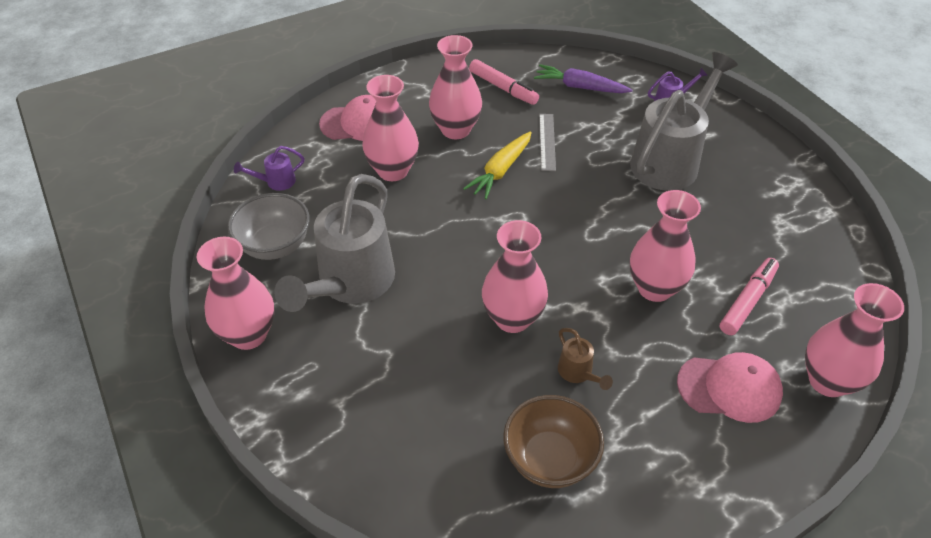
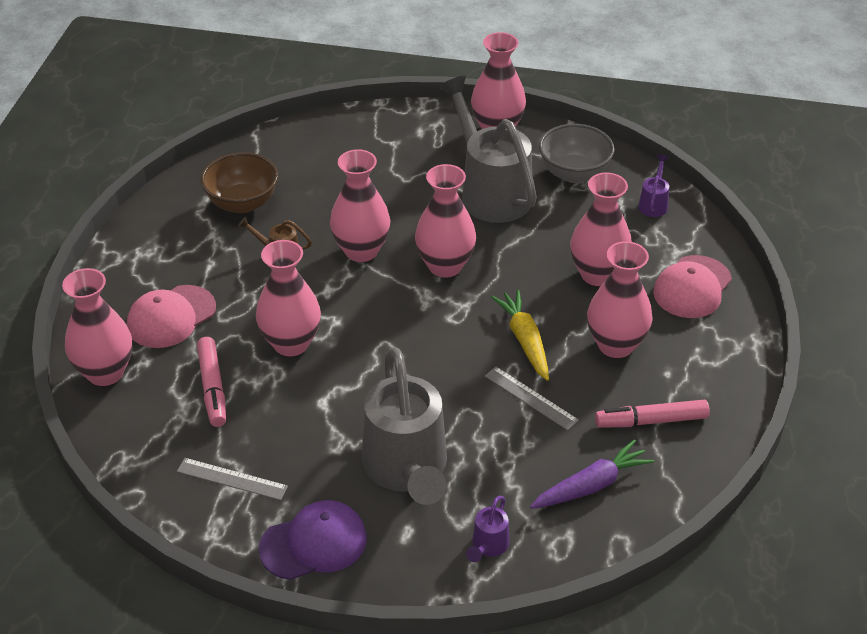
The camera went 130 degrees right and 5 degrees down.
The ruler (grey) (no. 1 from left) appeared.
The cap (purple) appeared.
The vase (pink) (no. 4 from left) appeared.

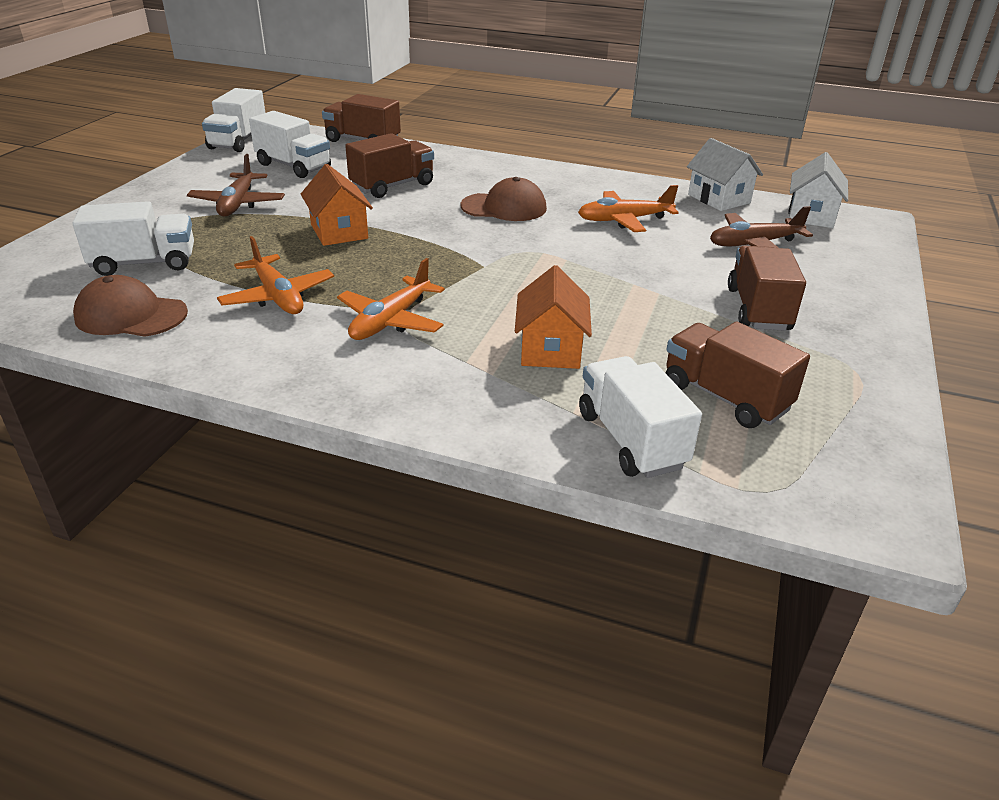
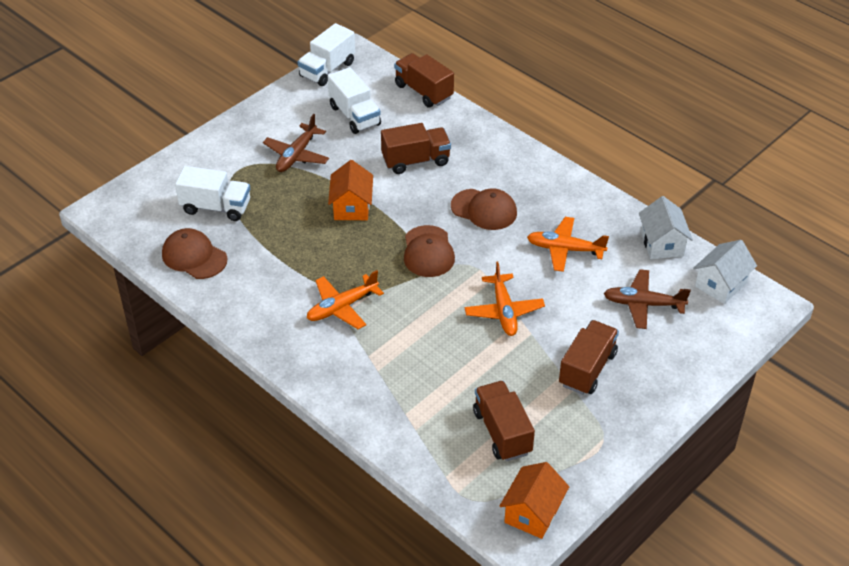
The camera went 25 degrees right and 10 degrees up.
The cap (brown) (no. 2 from left) appeared.
The plane (orange) (no. 1 from left in the first image) moved.
The house (orange) (no. 2 from left) moved.
The truck (white) (no. 4 from left) disappeared.

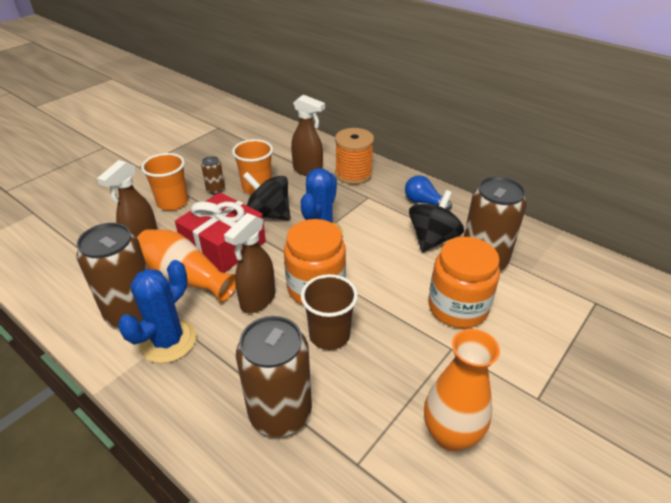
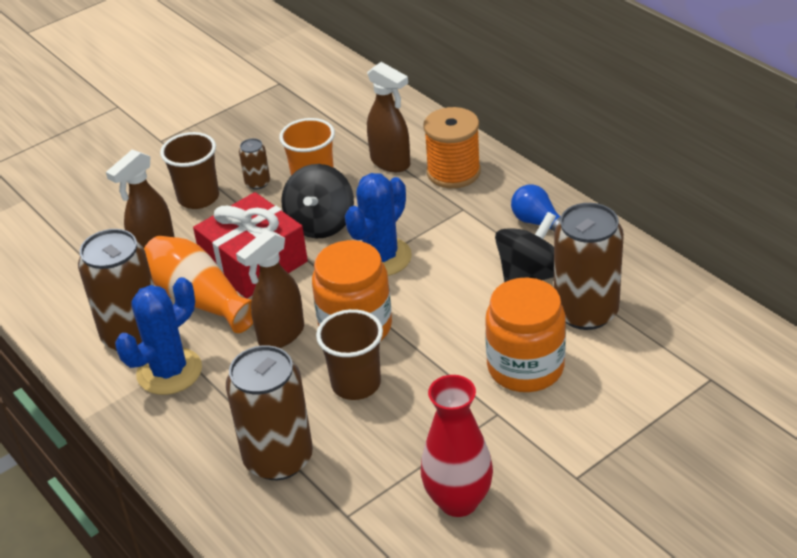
The camera went 15 degrees right and 0 degrees up.
The cup (orange) (no. 1 from left) became the cup (brown) (no. 1 from left).
The spinning top (black) (no. 1 from left) turned 120 degrees counterclockwise.
The vase (orange) (no. 2 from left) became the vase (red).

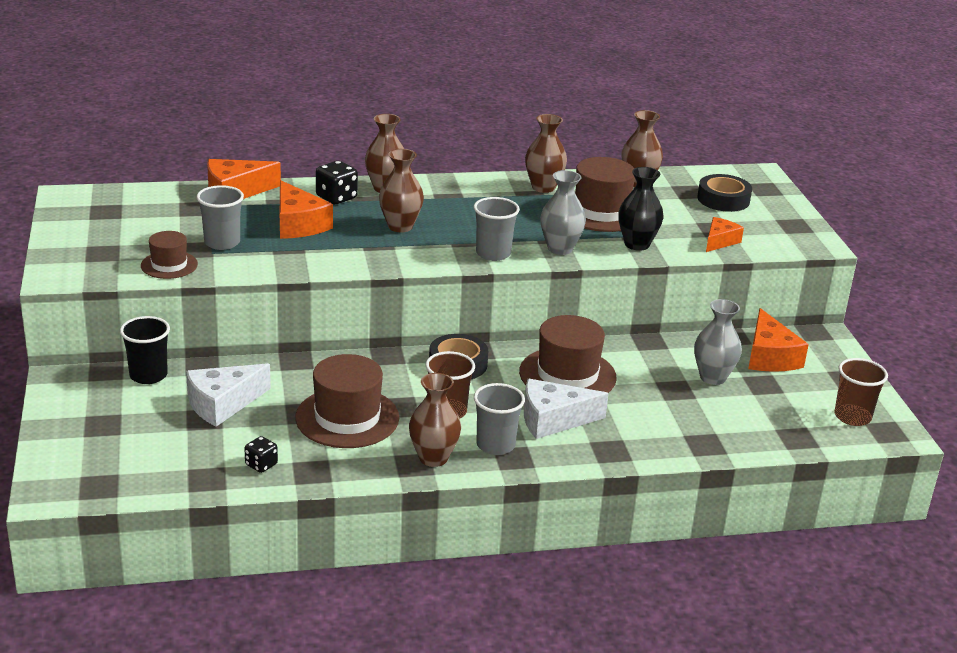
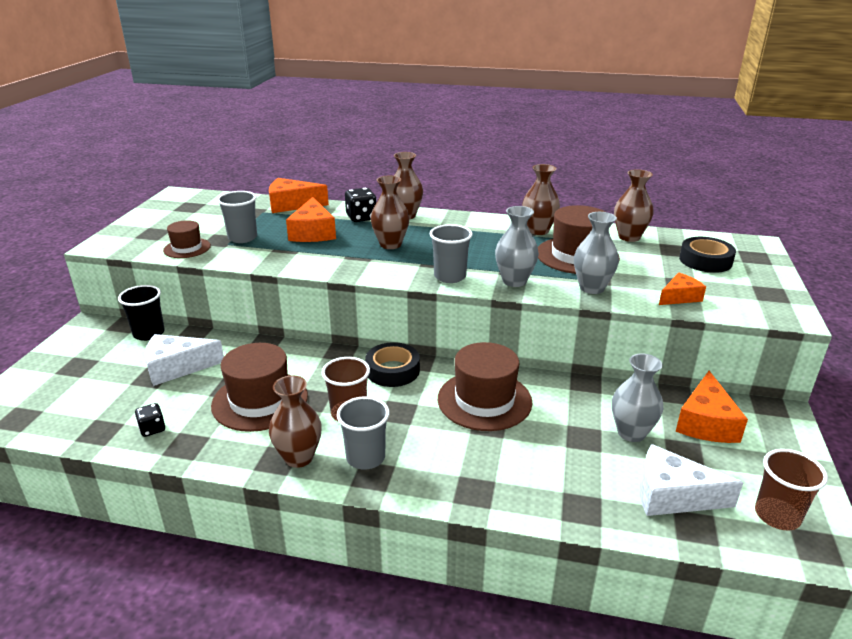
The camera went 25 degrees right and 0 degrees up.
The vase (black) became the vase (grey) (no. 2 from left).
The cheese (white) (no. 2 from left) moved.

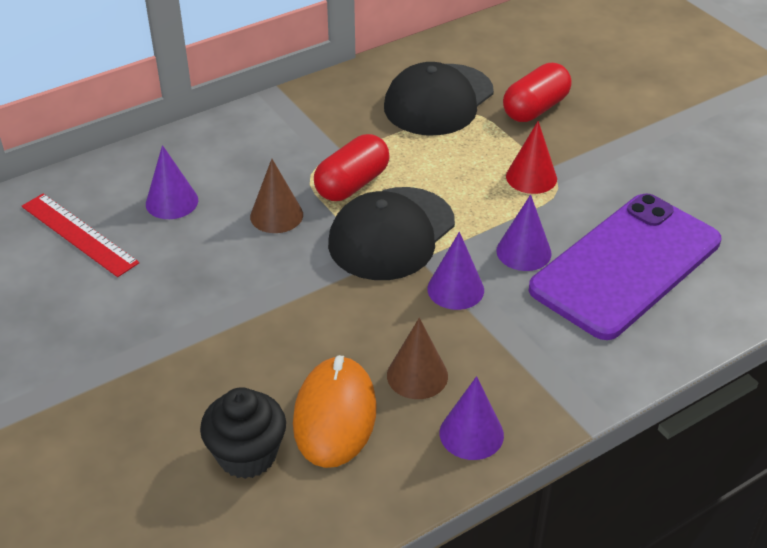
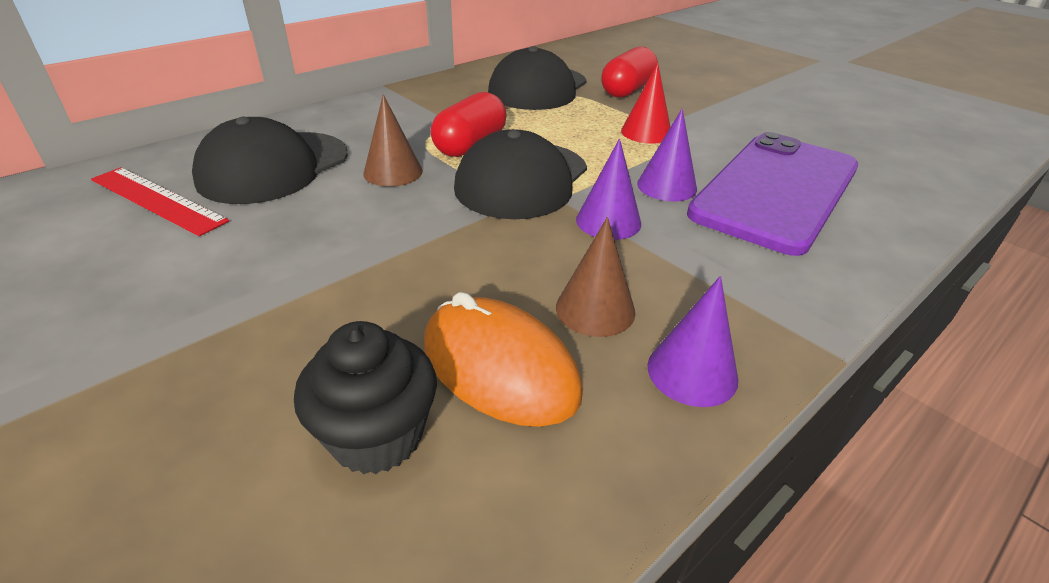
The camera went 10 degrees left and 5 degrees down.
The cone (purple) (no. 1 from left) was replaced by the cap (black) (no. 1 from left).
The mouse (orange) turned 45 degrees counterclockwise.

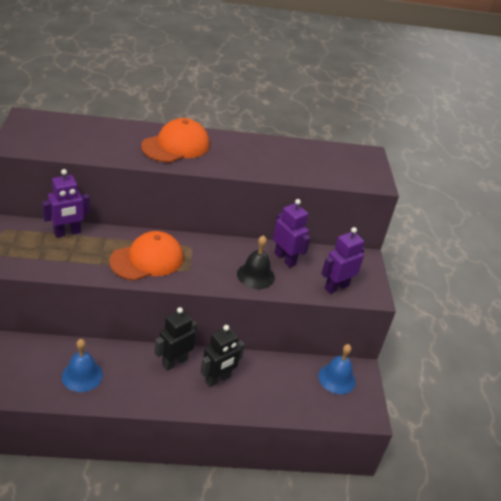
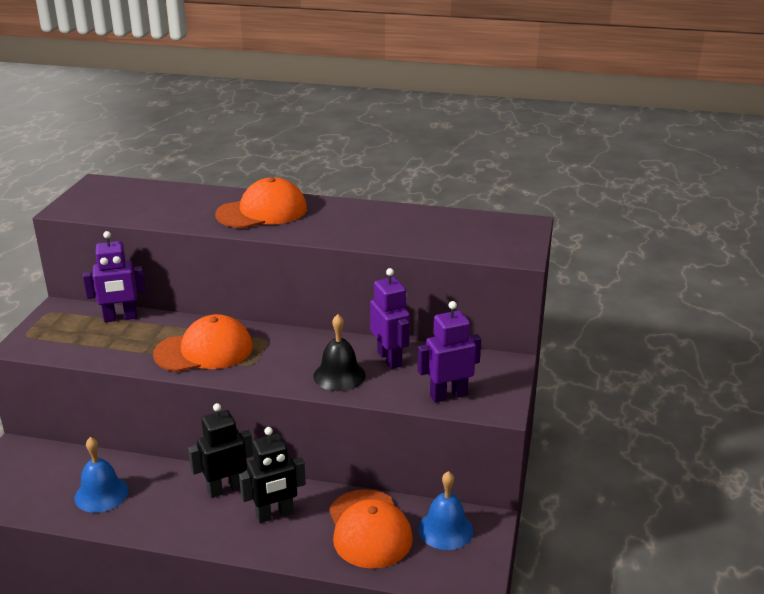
The camera went 20 degrees right and 10 degrees down.
The cap (orange) (no. 3 from left) appeared.

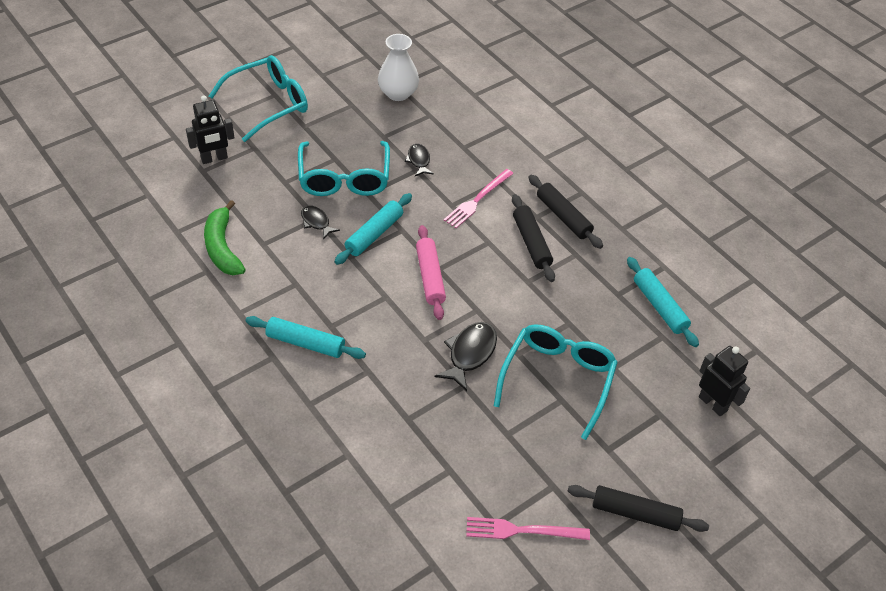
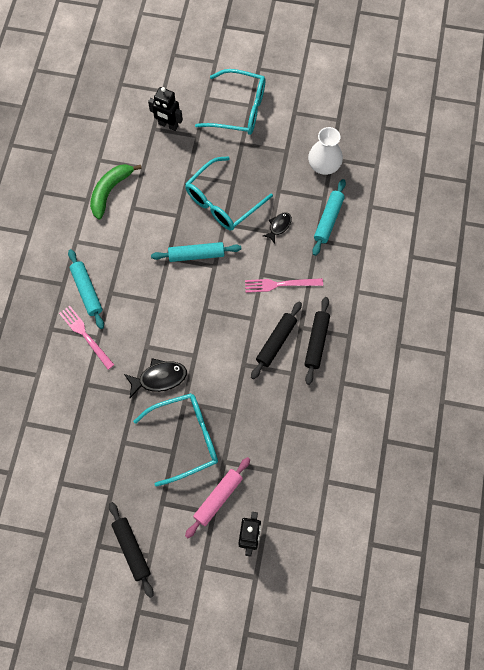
The camera went 50 degrees right and 20 degrees up.
The fork (pink) (no. 2 from left in the first image) moved.
The rolling pin (pink) moved.
The rolling pin (turquoise) (no. 3 from left) moved.
The fish (black) (no. 1 from left) disappeared.

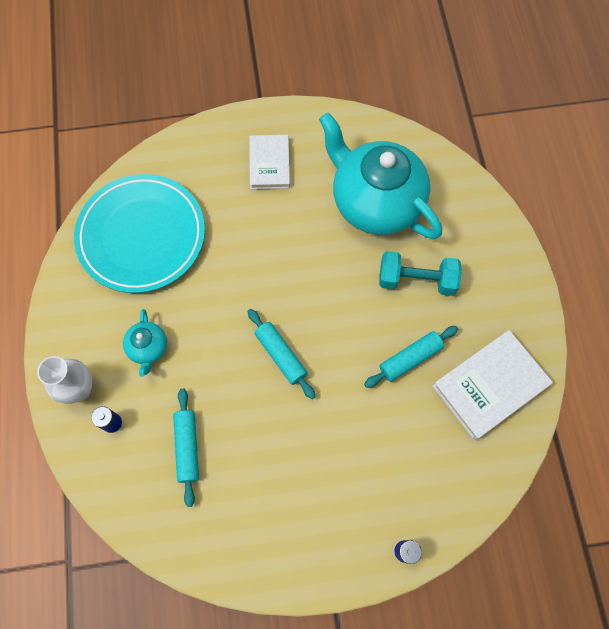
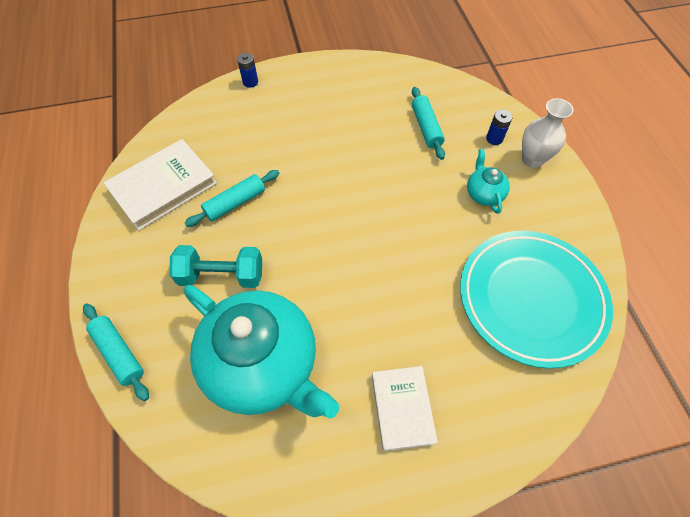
The camera went 175 degrees right and 10 degrees down.
The rolling pin (turquoise) (no. 2 from left in the first image) moved.

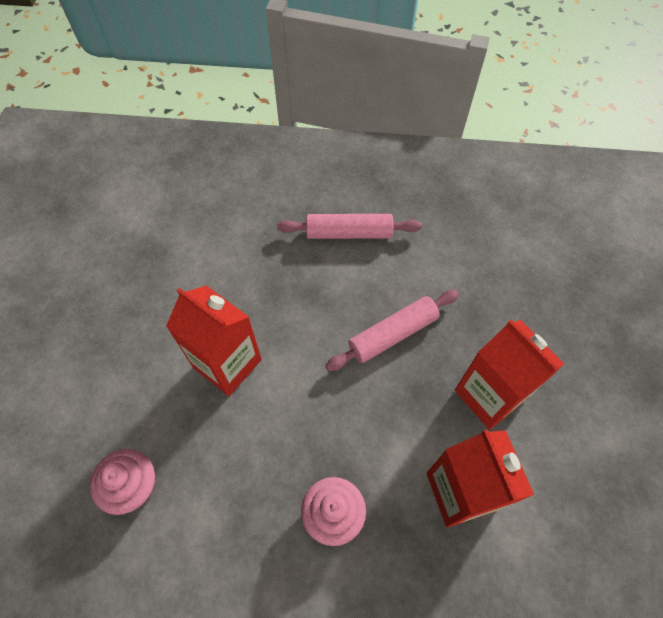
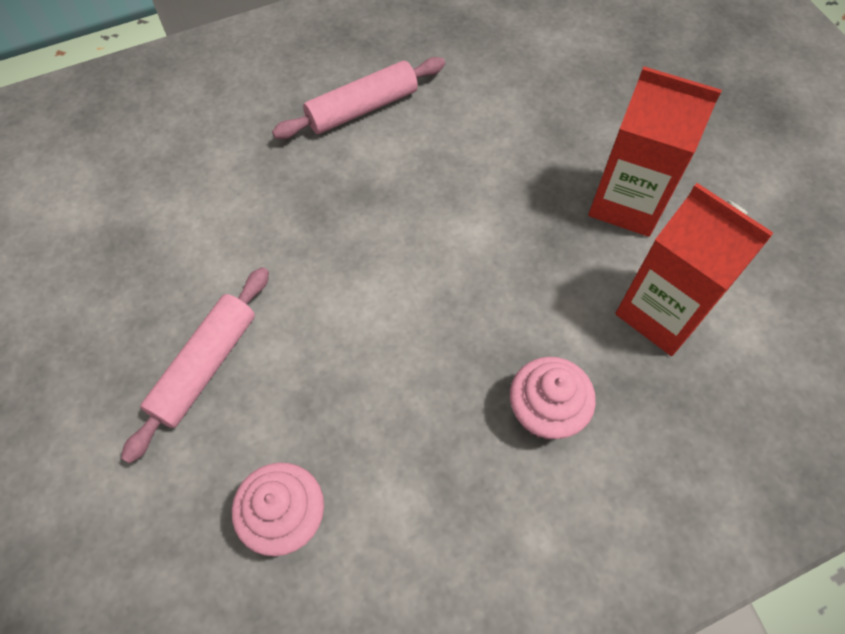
The camera went 30 degrees left and 0 degrees up.
The rolling pin (pink) (no. 2 from left in the first image) moved.
The carton (red) (no. 1 from left) disappeared.

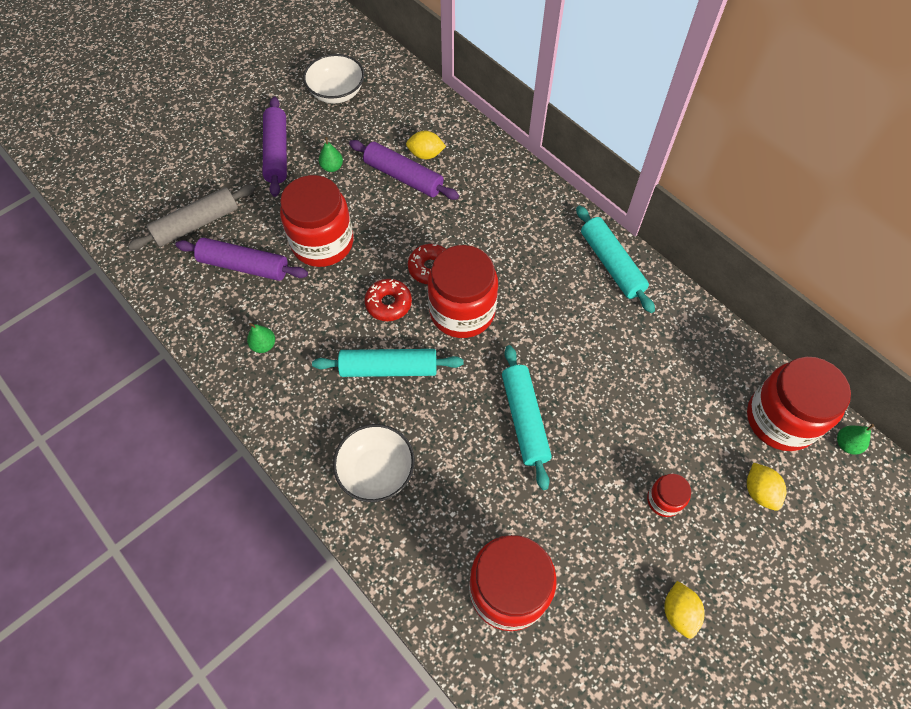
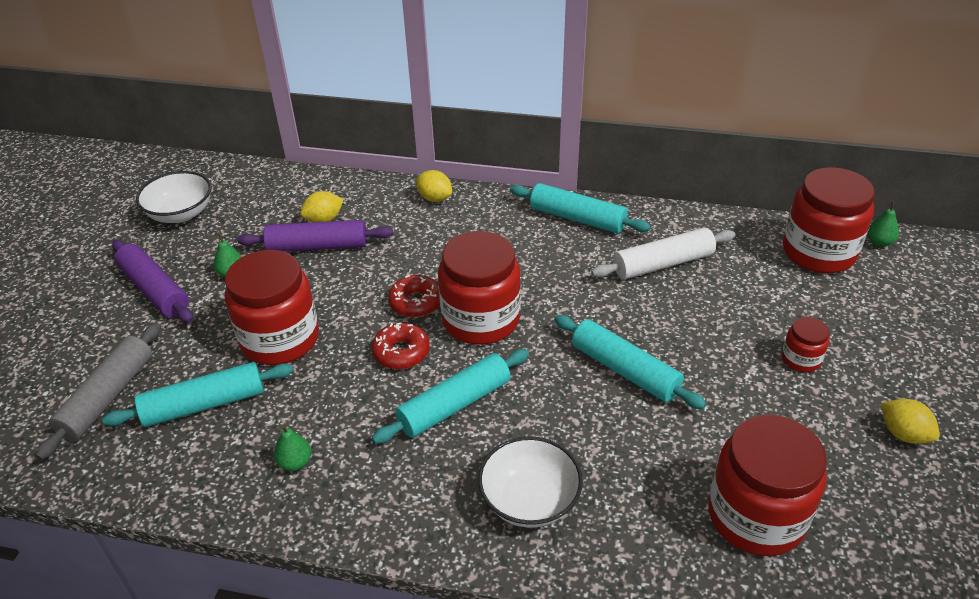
The camera went 35 degrees left and 20 degrees down.
The rolling pin (purple) (no. 1 from left) became the rolling pin (turquoise) (no. 1 from left).
The lemon (yellow) (no. 3 from left in the first image) moved.
The rolling pin (white) appeared.

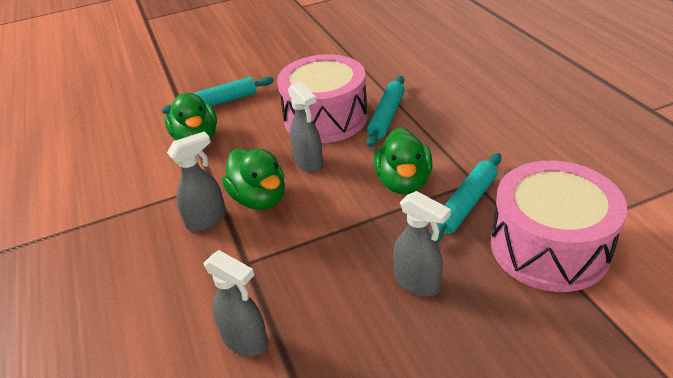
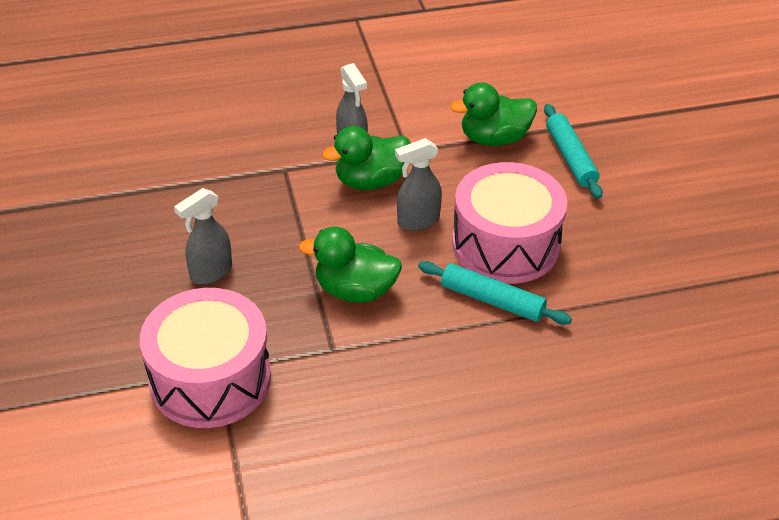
The camera went 95 degrees right and 5 degrees up.
The spray bottle (grey) (no. 2 from left) disappeared.
The rolling pin (turquoise) (no. 3 from left) disappeared.

